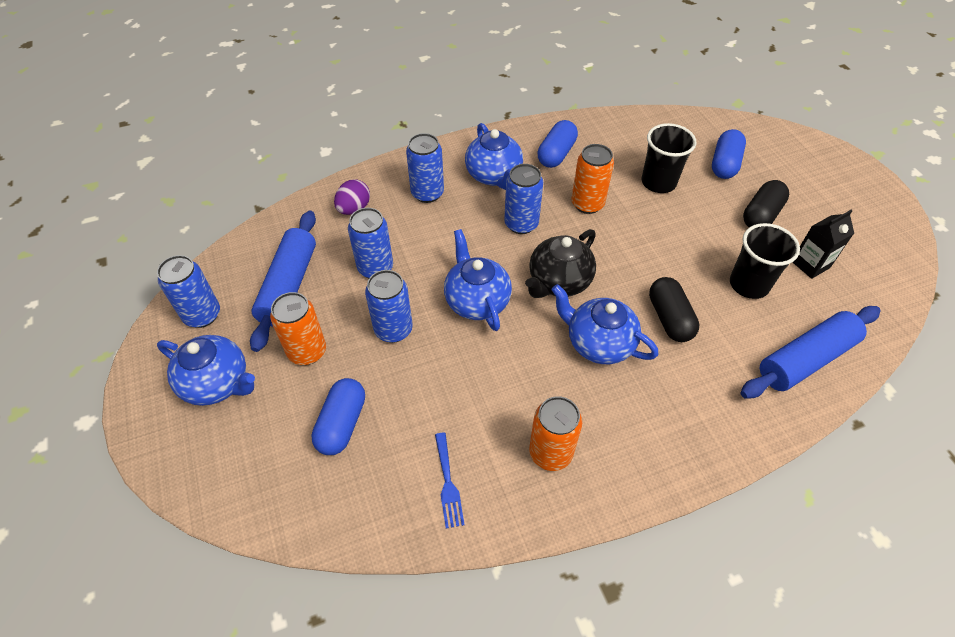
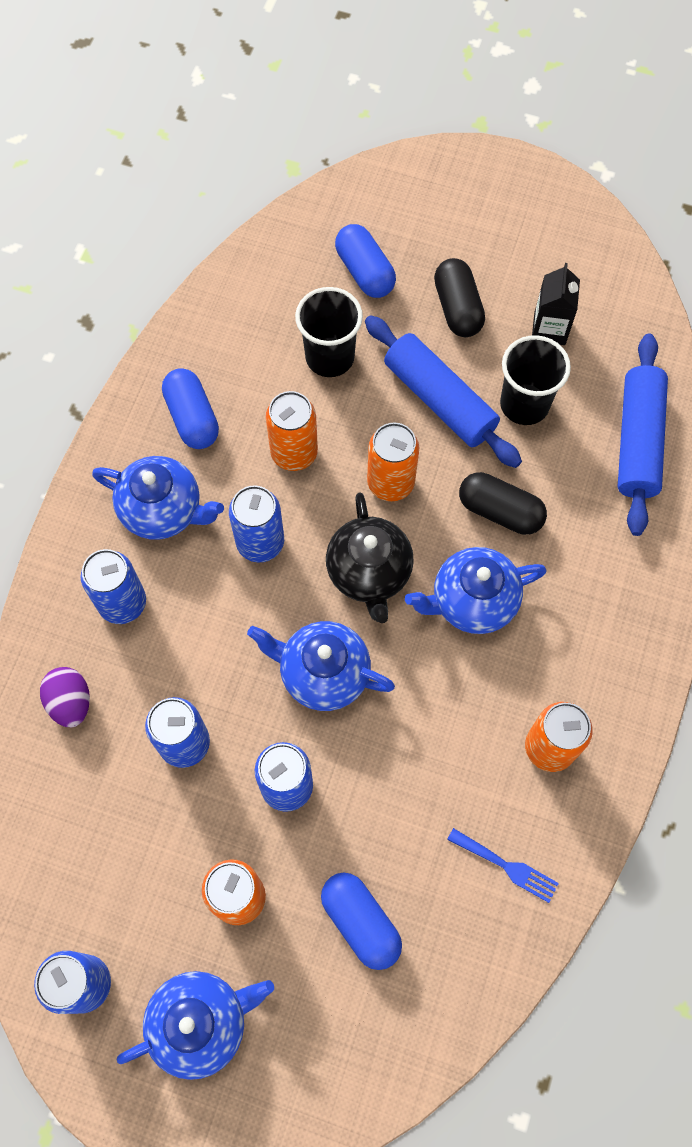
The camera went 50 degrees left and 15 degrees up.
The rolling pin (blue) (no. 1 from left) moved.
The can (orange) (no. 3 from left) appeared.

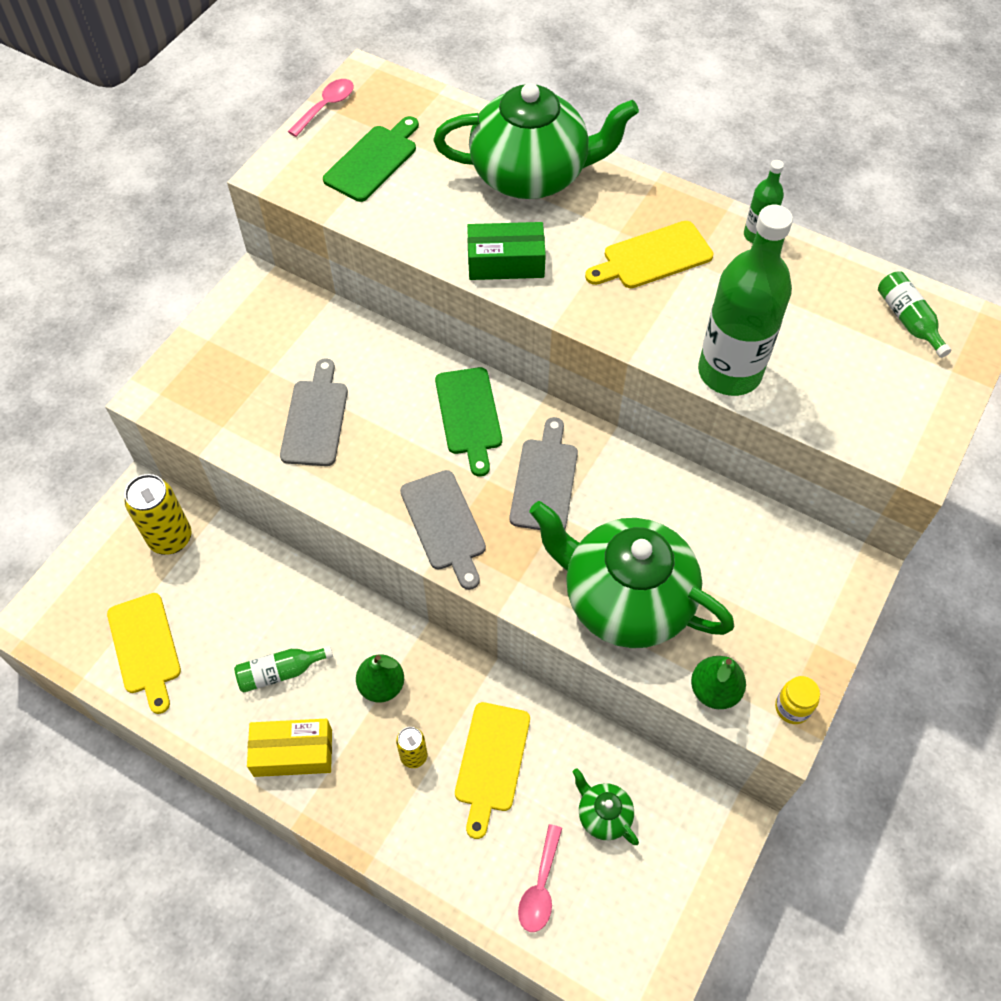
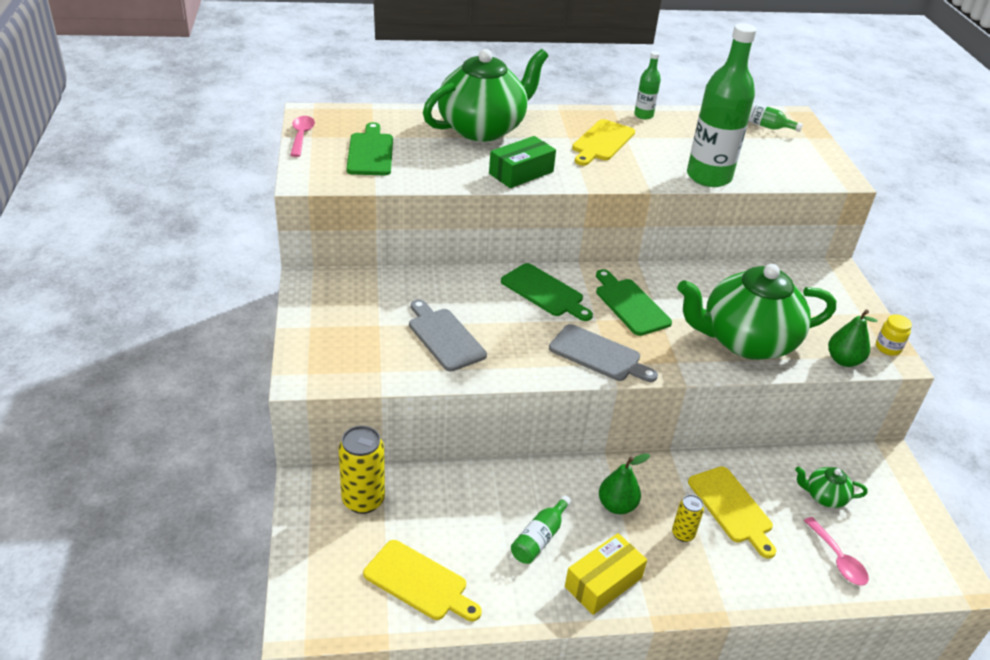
The camera went 40 degrees left and 20 degrees down.
The cutting board (grey) (no. 3 from left) became the cutting board (green) (no. 3 from left).

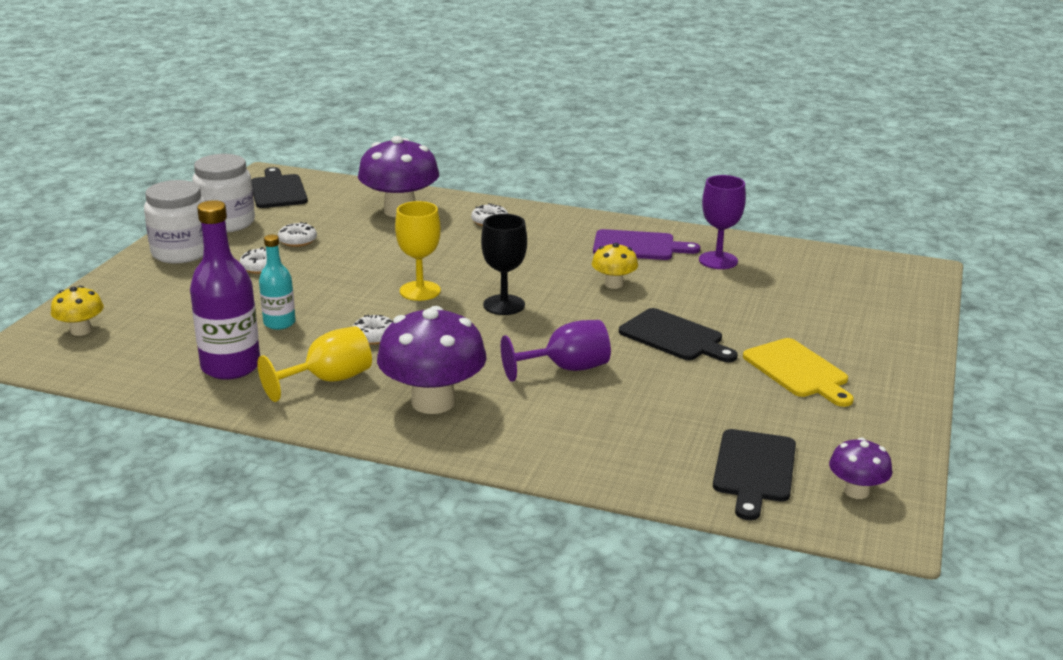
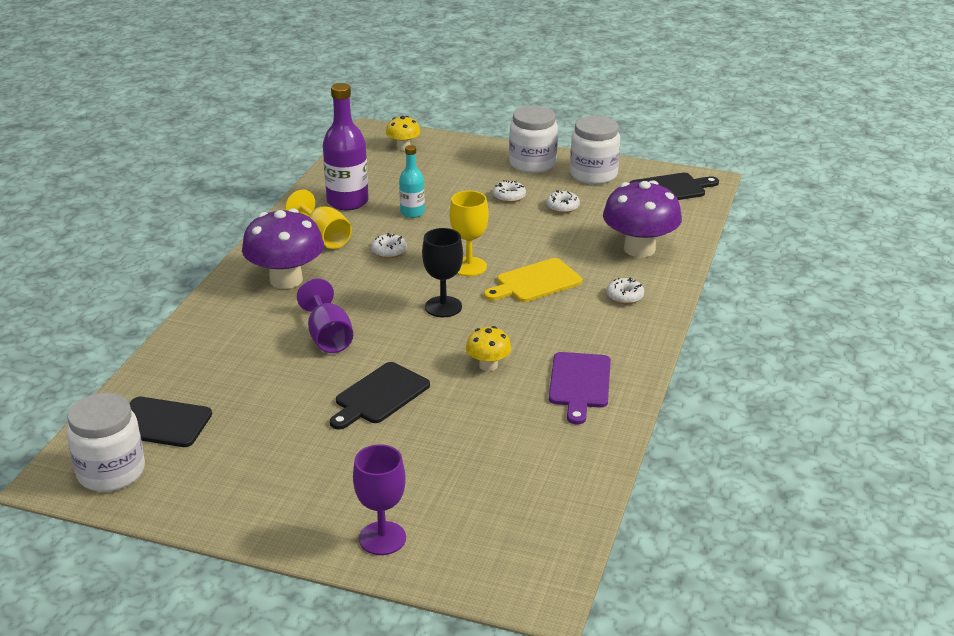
The camera went 90 degrees right and 5 degrees up.
The mushroom (purple) (no. 3 from left) was replaced by the jar (white) (no. 1 from left).
The goblet (purple) (no. 2 from left) moved.
The cutting board (yellow) moved.

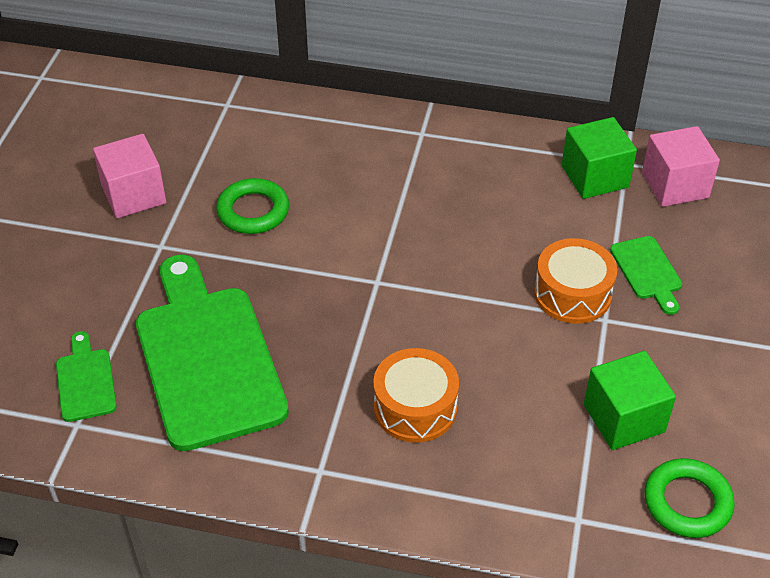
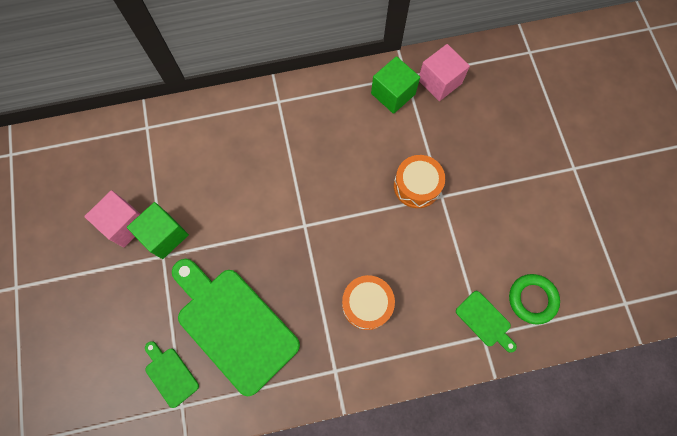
The camera went 25 degrees left and 25 degrees up.
The cube (green) (no. 2 from left in the first image) moved.
The cutting board (green) (no. 3 from left) moved.
The ring (green) (no. 1 from left) disappeared.

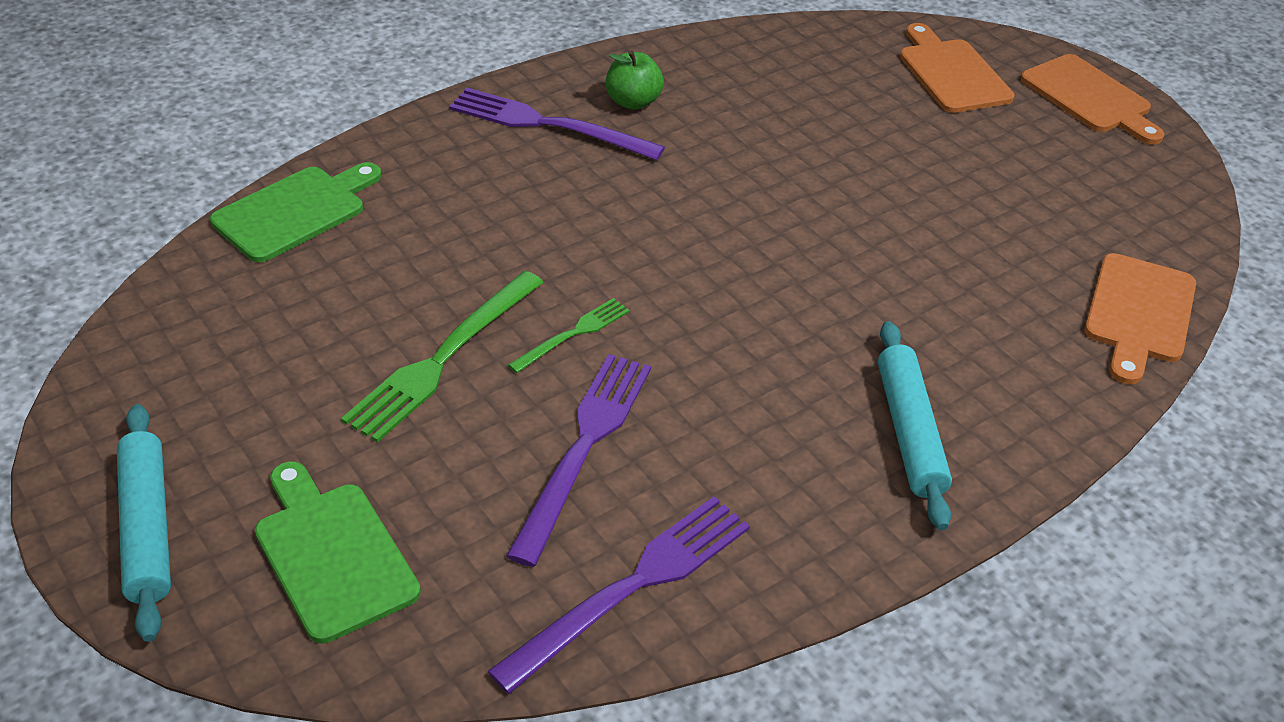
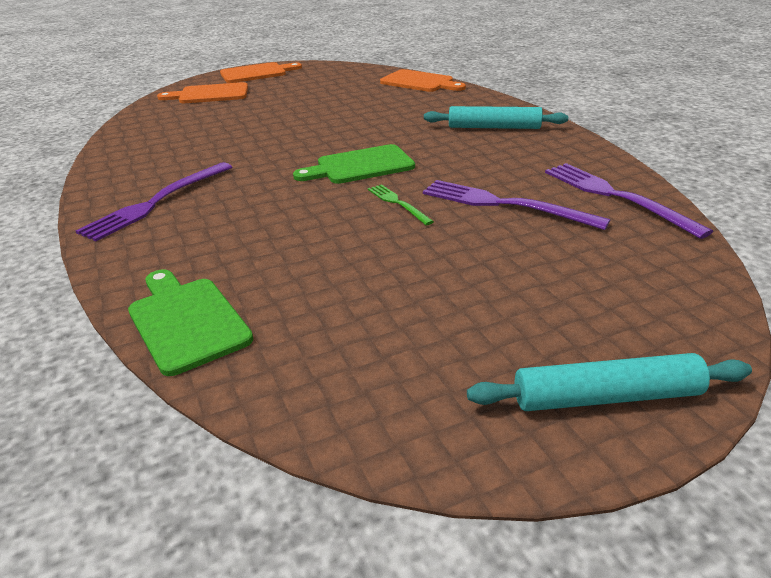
The camera went 75 degrees left and 10 degrees down.
The cutting board (green) (no. 2 from left) moved.
The fork (green) (no. 1 from left) disappeared.
The apple (green) disappeared.

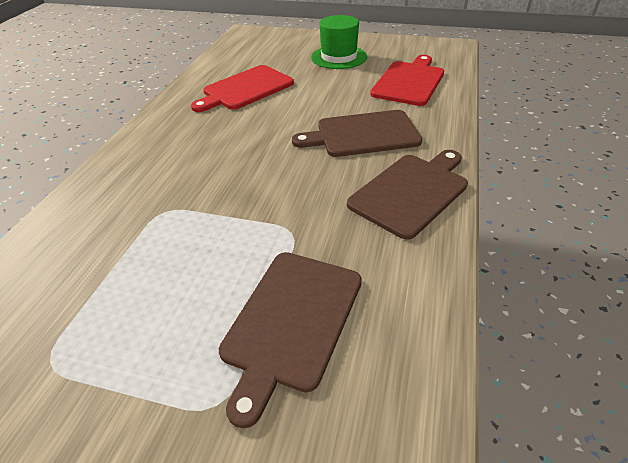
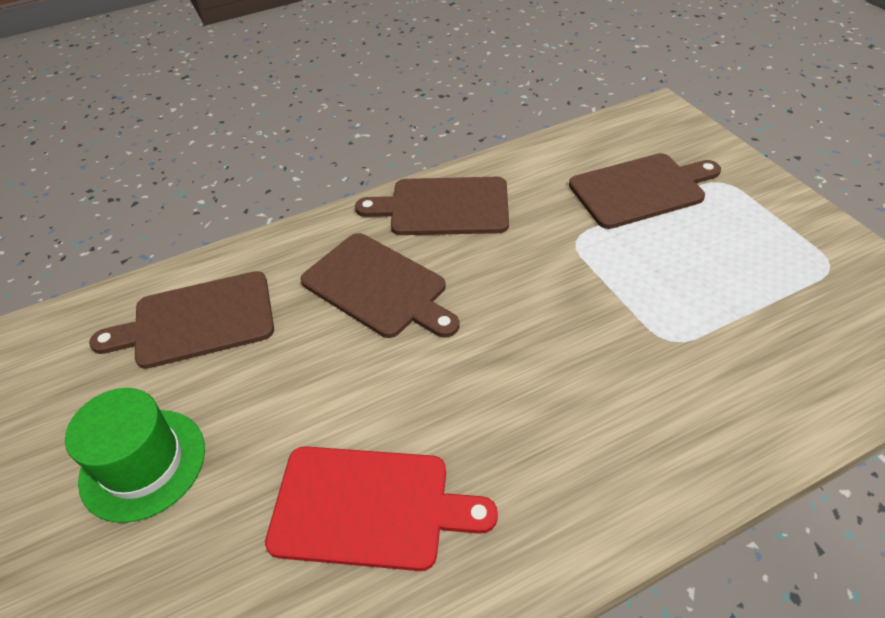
The camera went 130 degrees left and 5 degrees up.
The cutting board (red) (no. 2 from left) became the cutting board (brown) (no. 1 from left).

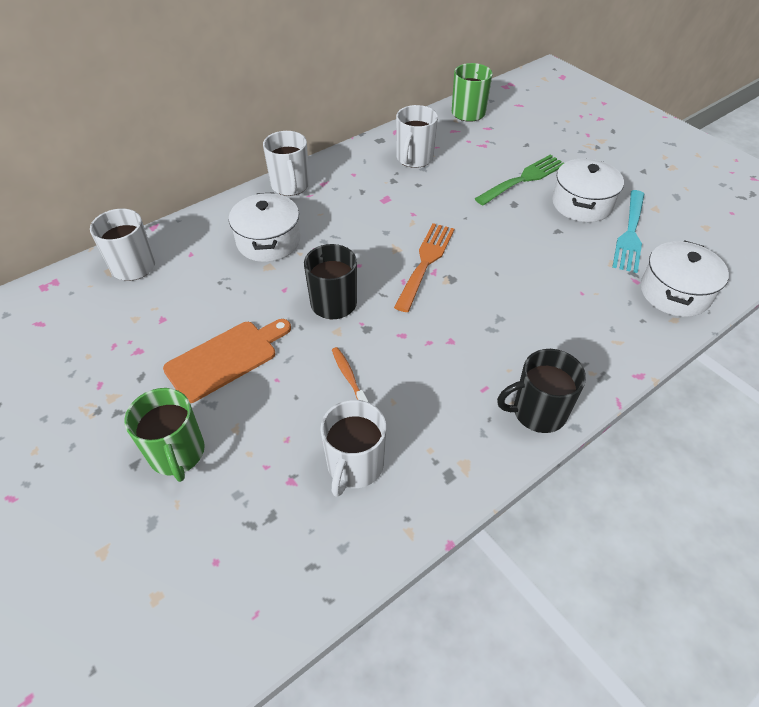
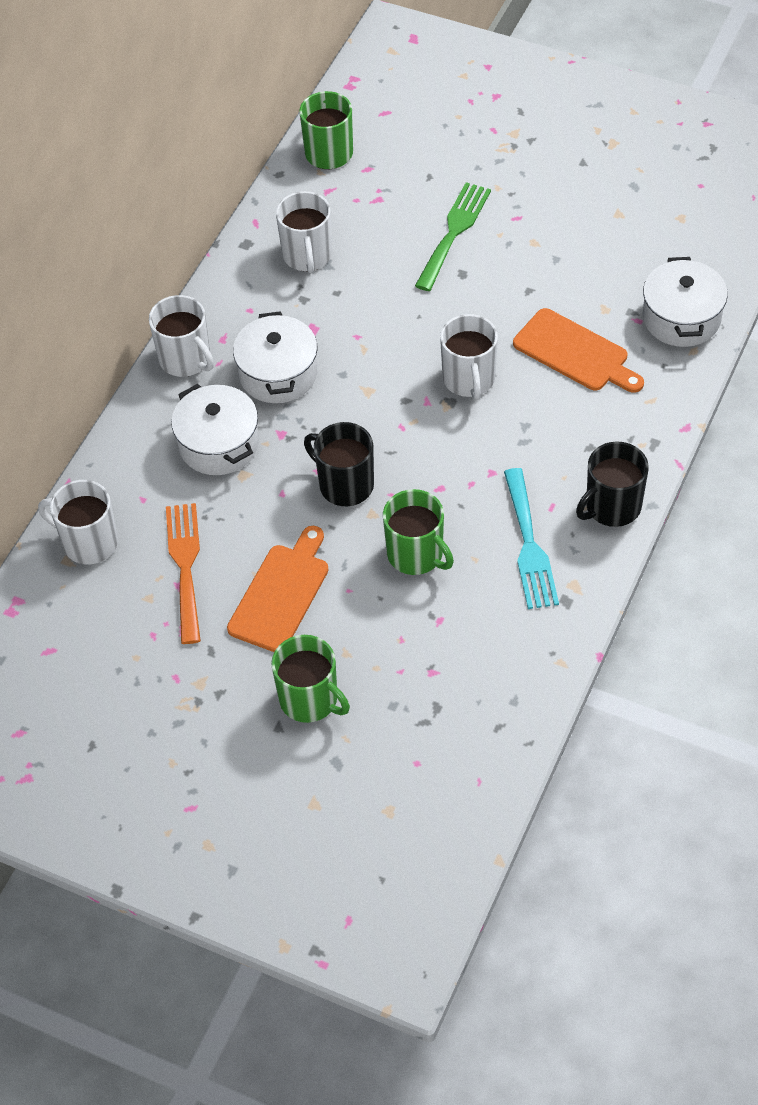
The camera went 25 degrees left and 5 degrees up.
The fork (orange) moved.
The pot (white) (no. 2 from left) moved.
The toothbrush (orange) was replaced by the mug (green) (no. 3 from left).
The mug (white) (no. 3 from left in the first image) moved.
The fork (turquoise) moved.
The cutting board (orange) (no. 2 from left) appeared.

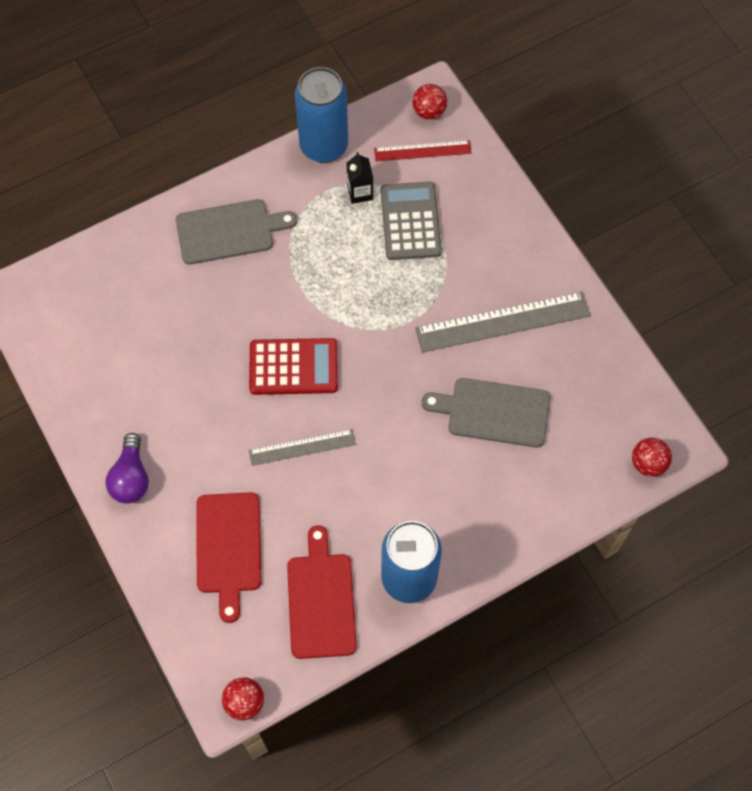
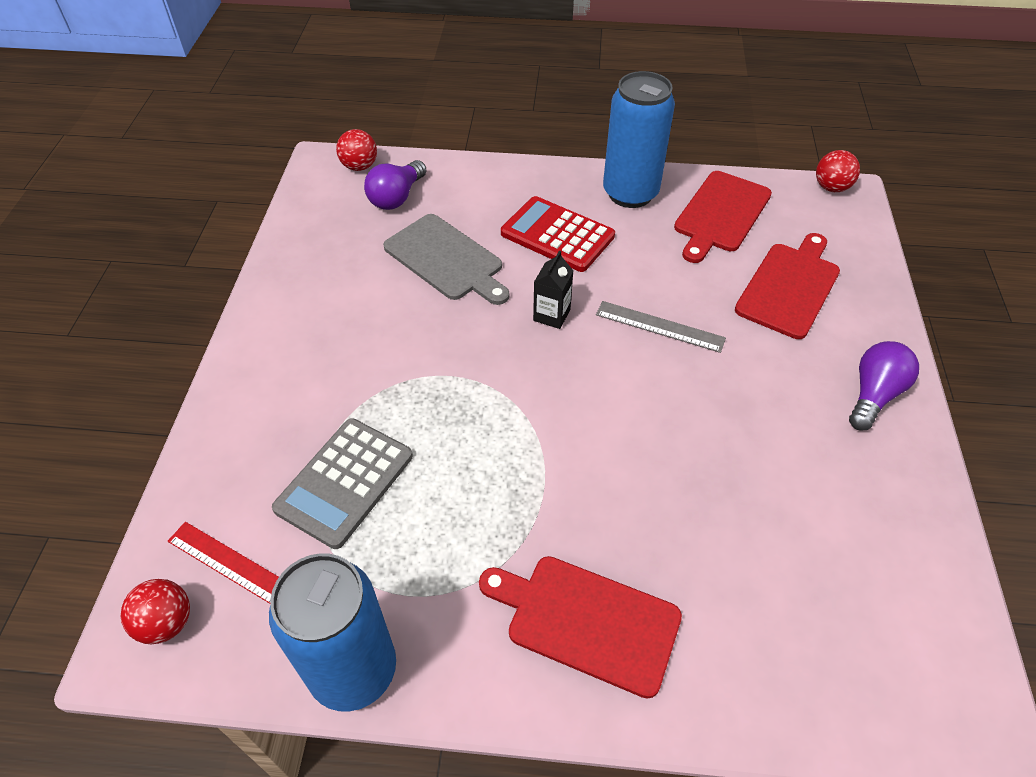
The camera went 145 degrees left and 15 degrees down.
The light bulb (purple) (no. 1 from left) appeared.
The cutting board (grey) (no. 1 from left) became the cutting board (red) (no. 1 from left).
The calculator (red) moved.
The carton (black) moved.
The ruler (grey) (no. 2 from left) disappeared.

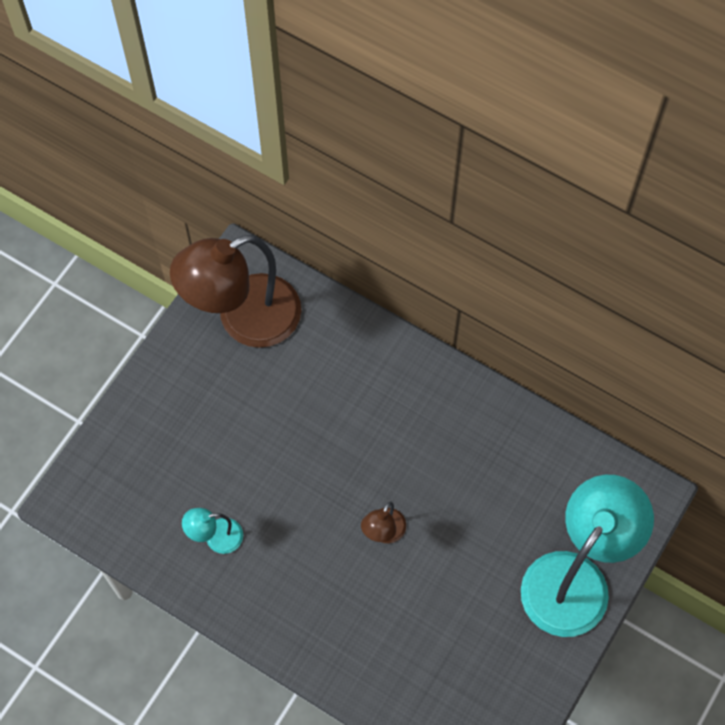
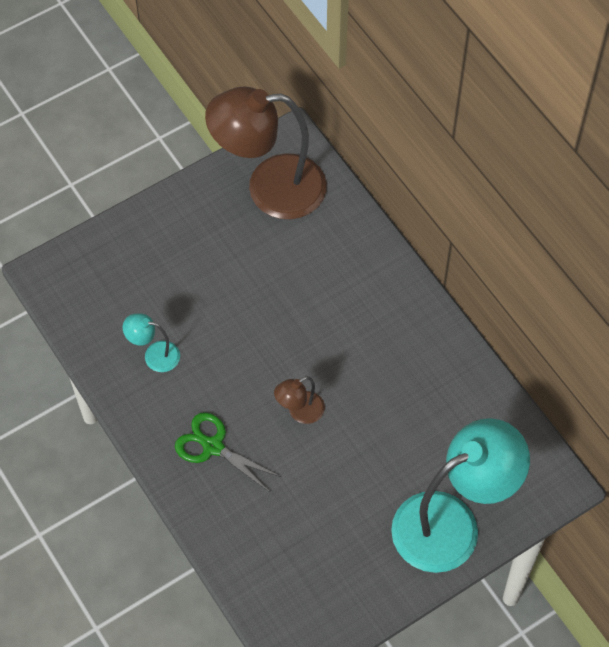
The camera went 25 degrees right and 5 degrees down.
The scissors (green) appeared.

